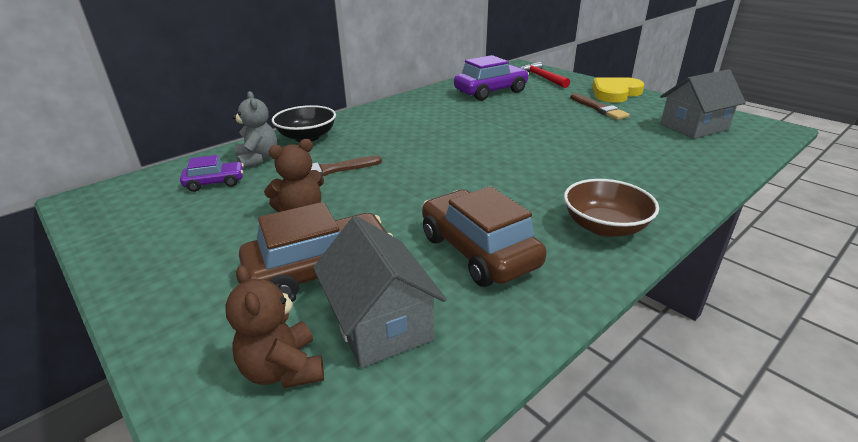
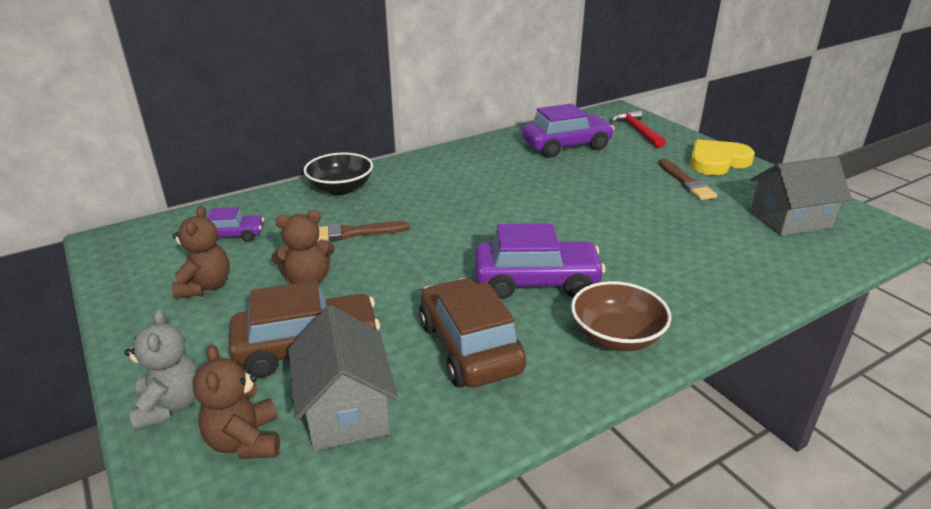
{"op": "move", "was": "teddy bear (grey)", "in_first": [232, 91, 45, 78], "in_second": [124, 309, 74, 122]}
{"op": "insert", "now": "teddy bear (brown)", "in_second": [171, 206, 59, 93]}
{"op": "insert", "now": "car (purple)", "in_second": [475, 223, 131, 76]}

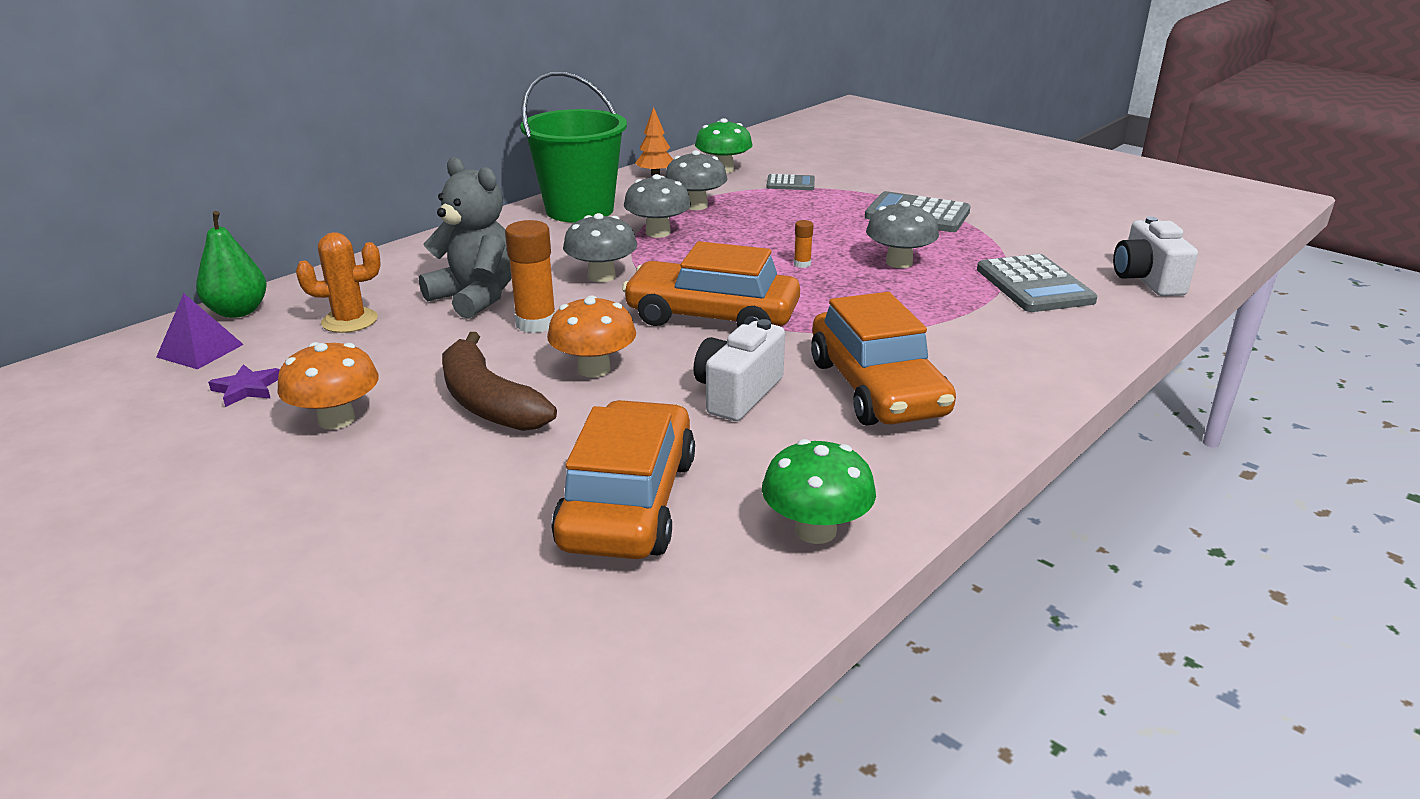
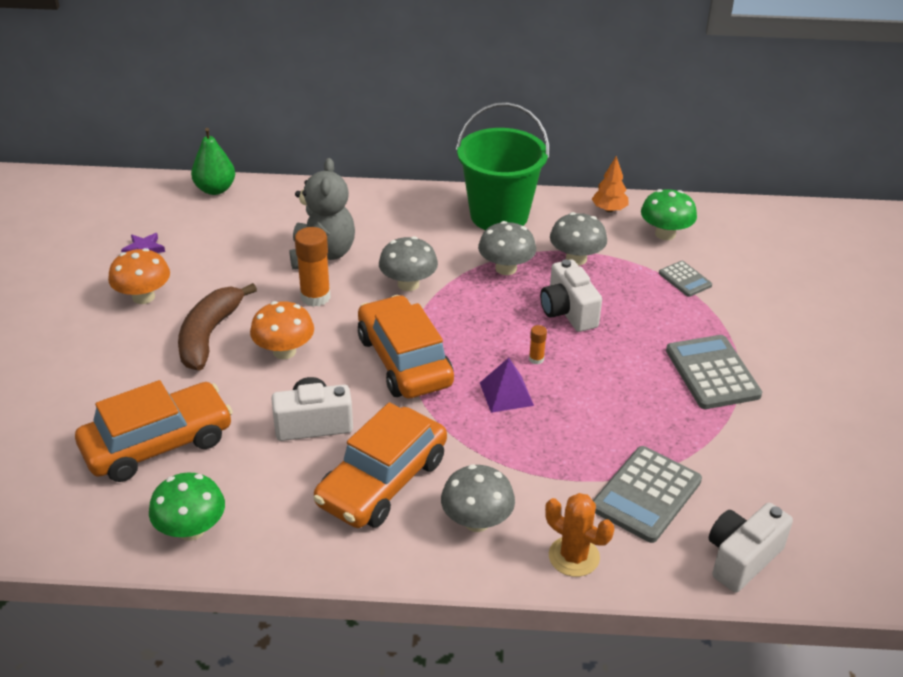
{"op": "move", "was": "mushroom (grey)", "in_first": [866, 201, 73, 67], "in_second": [441, 464, 74, 68]}
{"op": "move", "was": "pyramid (purple)", "in_first": [156, 293, 88, 76], "in_second": [480, 358, 54, 55]}
{"op": "insert", "now": "camera (white)", "in_second": [540, 259, 62, 73]}
{"op": "move", "was": "cactus (orange)", "in_first": [296, 232, 85, 101], "in_second": [545, 493, 69, 84]}

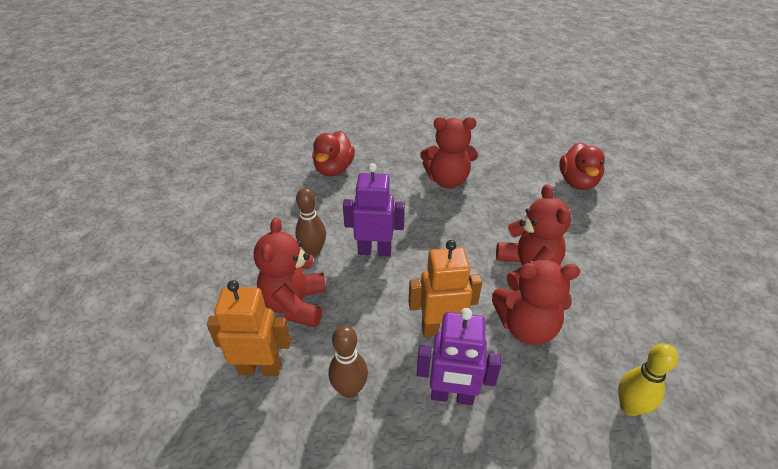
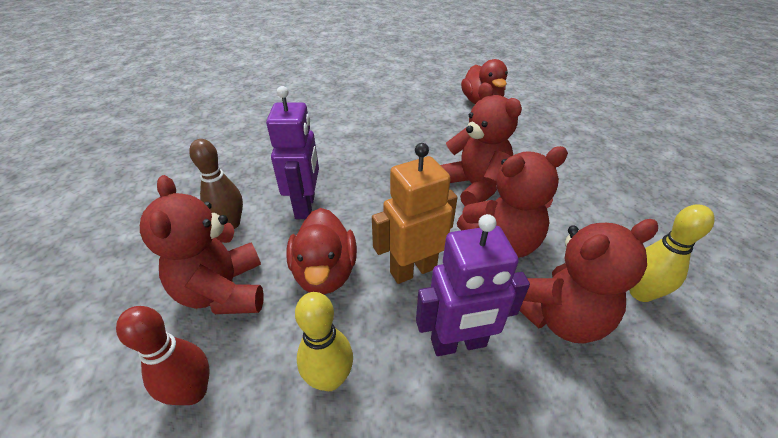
{"op": "replace", "was": "robot (orange)", "now": "bowling pin (red)", "in_first": [207, 280, 84, 96], "in_second": [116, 306, 93, 99]}
{"op": "rotate", "was": "robot (purple)", "in_first": [343, 163, 62, 93], "in_second": [266, 86, 53, 133], "clockwise": 105}
{"op": "move", "was": "duck (red)", "in_first": [312, 131, 43, 45], "in_second": [286, 208, 71, 87]}
{"op": "recolor", "was": "bowling pin (brown)", "now": "bowling pin (yellow)", "in_first": [328, 325, 40, 73], "in_second": [295, 292, 58, 99]}
{"op": "move", "was": "teddy bear (red)", "in_first": [420, 117, 58, 71], "in_second": [519, 219, 139, 125]}

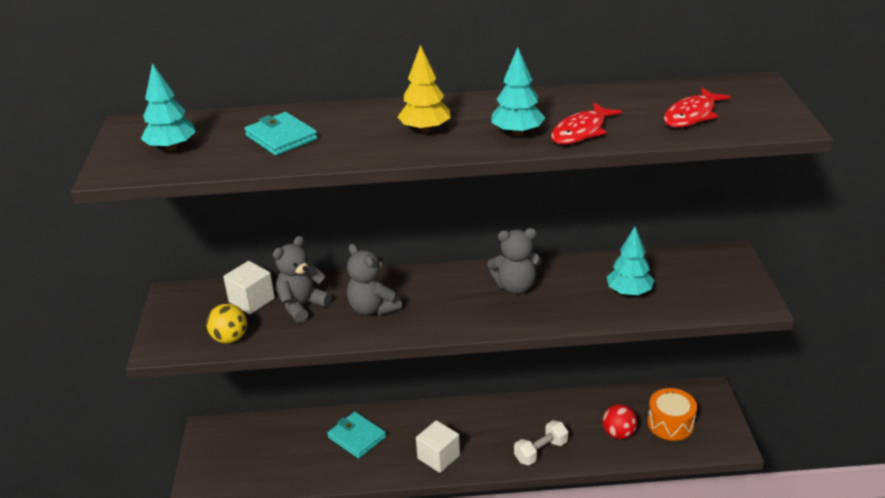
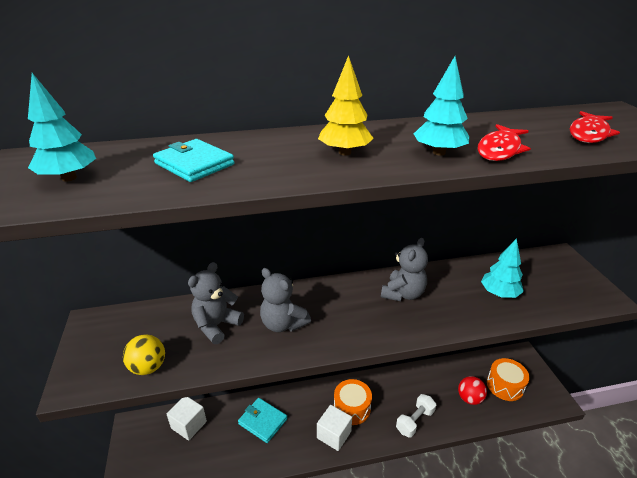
{"op": "move", "was": "cube (white)", "in_first": [223, 261, 52, 53], "in_second": [167, 397, 40, 44]}
{"op": "insert", "now": "drum (orange)", "in_second": [334, 379, 38, 46]}
{"op": "rotate", "was": "teddy bear (grey)", "in_first": [487, 228, 55, 66], "in_second": [381, 238, 47, 63], "clockwise": -45}

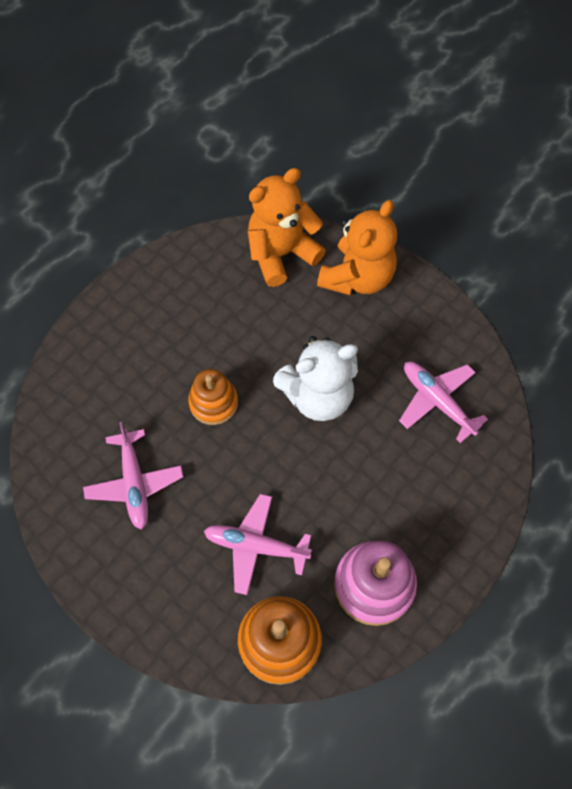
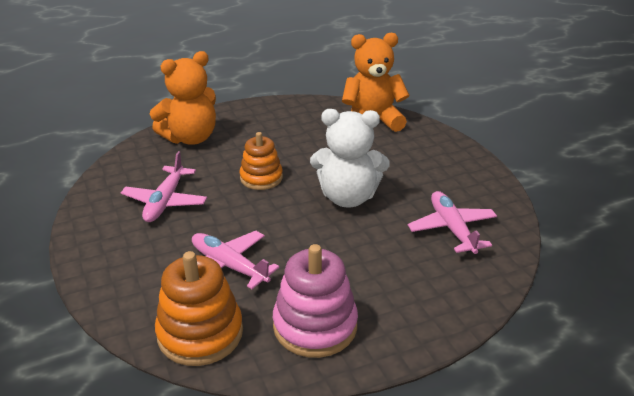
{"op": "move", "was": "teddy bear (orange)", "in_first": [317, 200, 80, 95], "in_second": [150, 51, 66, 94]}

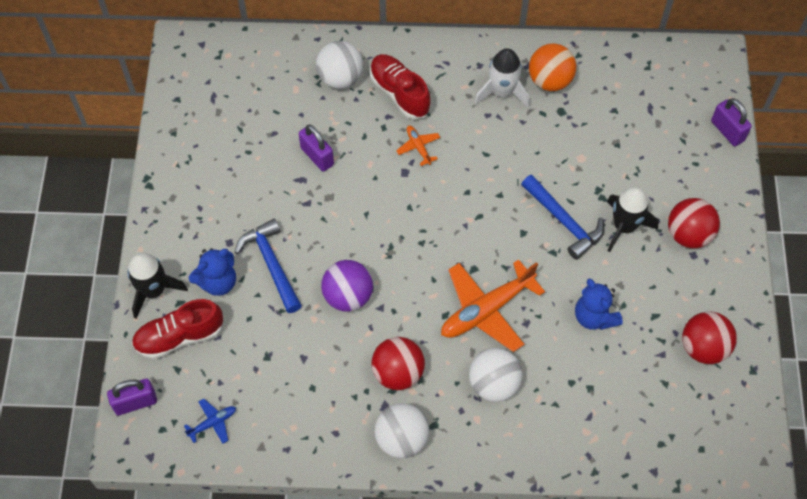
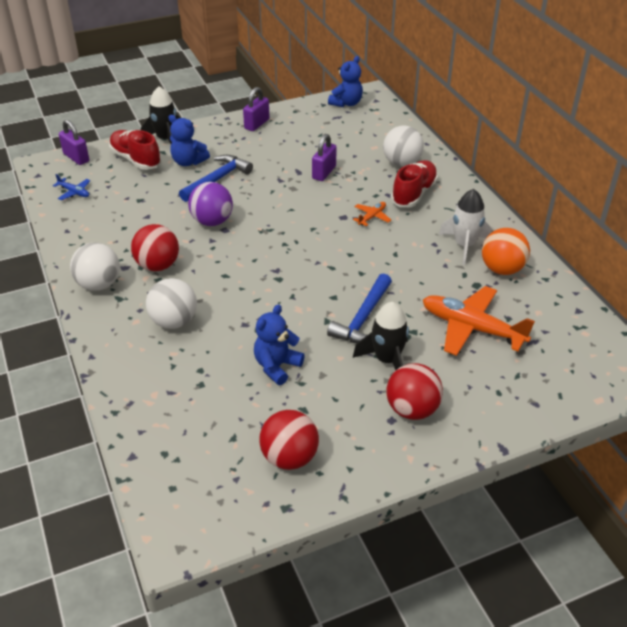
{"op": "move", "was": "padlock (purple)", "in_first": [711, 98, 41, 48], "in_second": [243, 87, 27, 44]}
{"op": "insert", "now": "teddy bear (blue)", "in_second": [328, 56, 35, 51]}
{"op": "move", "was": "plane (orange)", "in_first": [441, 260, 104, 92], "in_second": [423, 286, 112, 70]}

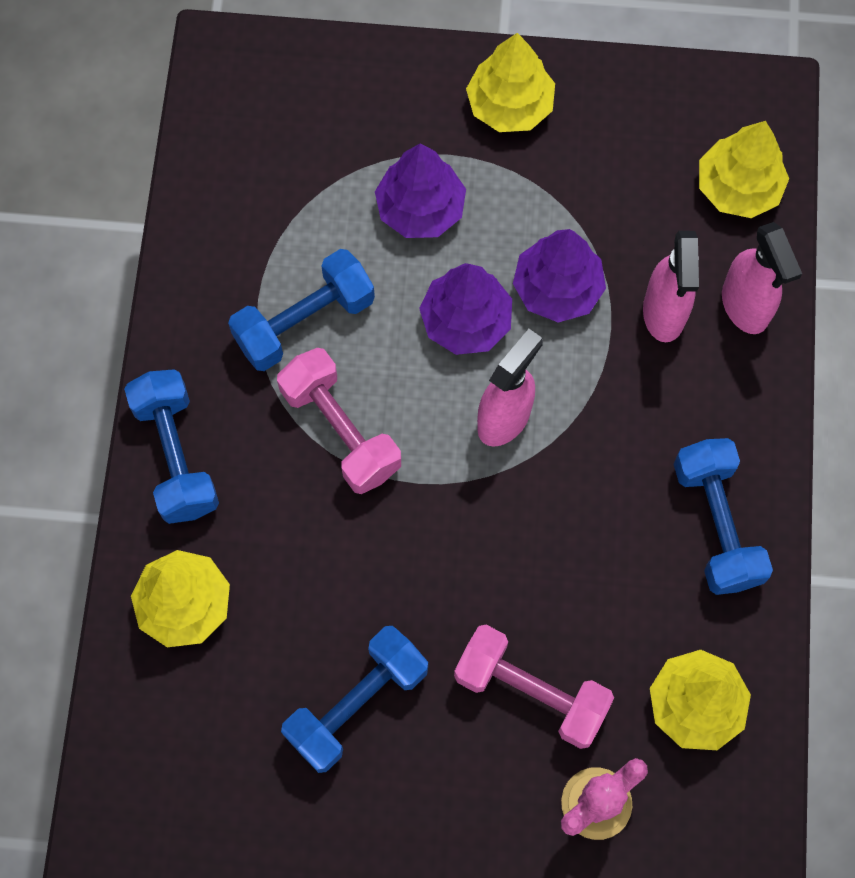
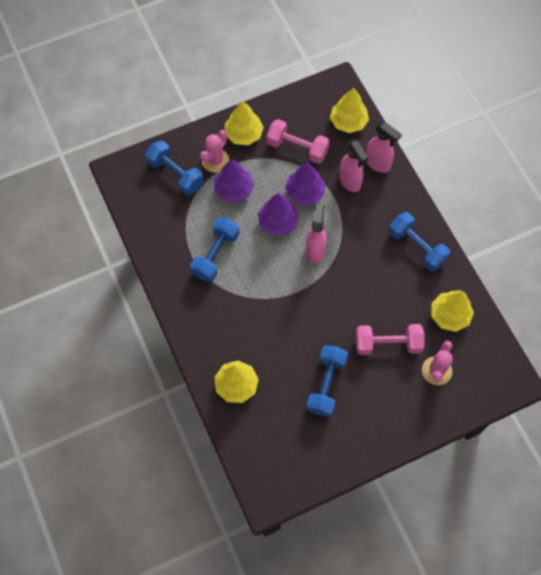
{"op": "move", "was": "dumbbell (blue)", "in_first": [124, 369, 95, 155], "in_second": [145, 140, 59, 55]}
{"op": "insert", "now": "cactus (pink)", "in_second": [200, 130, 29, 42]}
{"op": "move", "was": "dumbbell (pink)", "in_first": [277, 348, 124, 146], "in_second": [267, 119, 63, 45]}

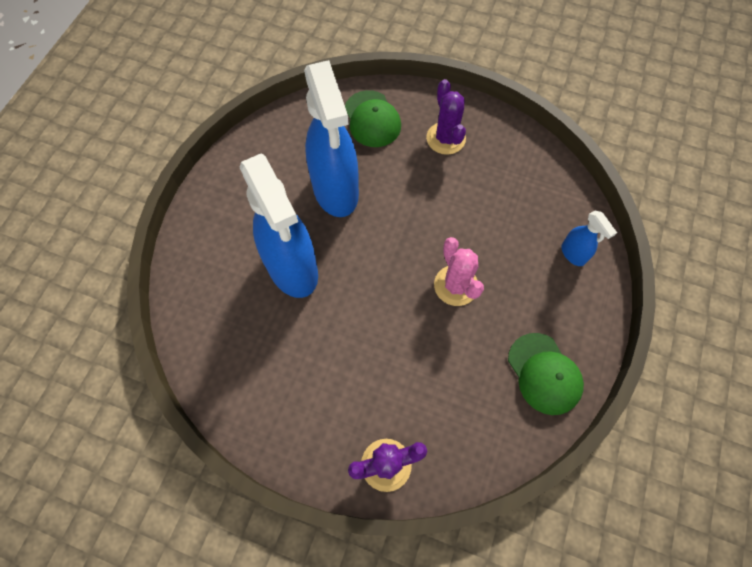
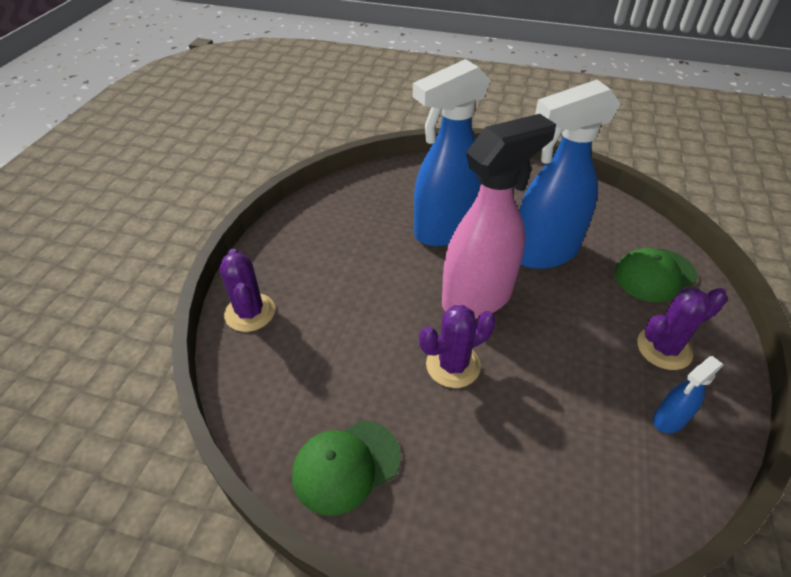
{"op": "recolor", "was": "cactus (pink)", "now": "cactus (purple)", "in_first": [434, 237, 50, 69], "in_second": [419, 305, 77, 83]}
{"op": "insert", "now": "spray bottle (pink)", "in_second": [442, 114, 114, 204]}
{"op": "move", "was": "spray bottle (blue)", "in_first": [561, 210, 56, 56], "in_second": [653, 356, 71, 77]}

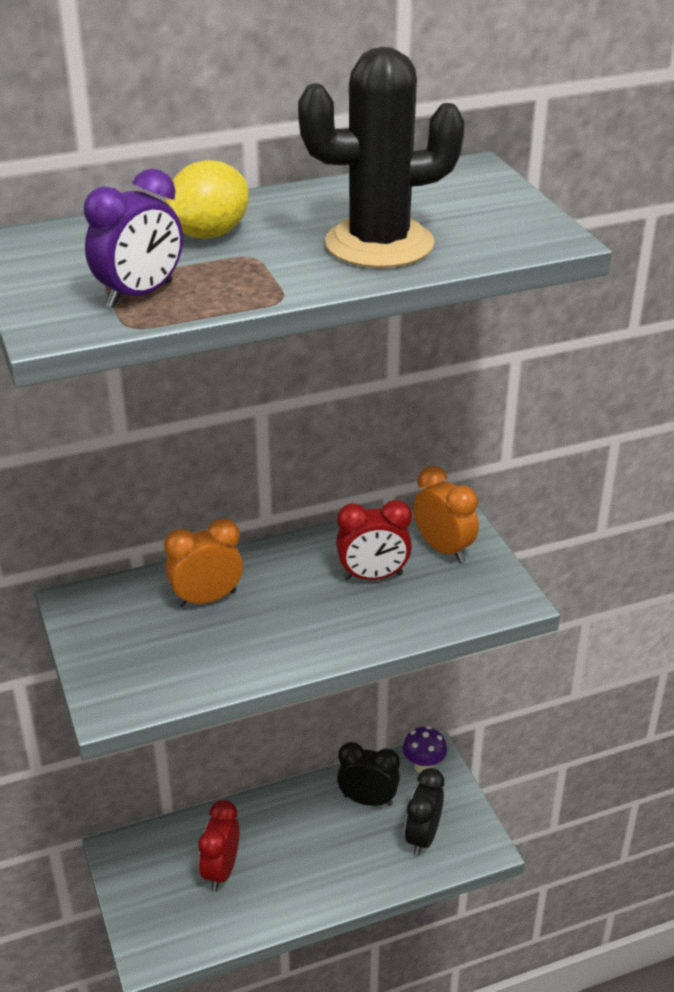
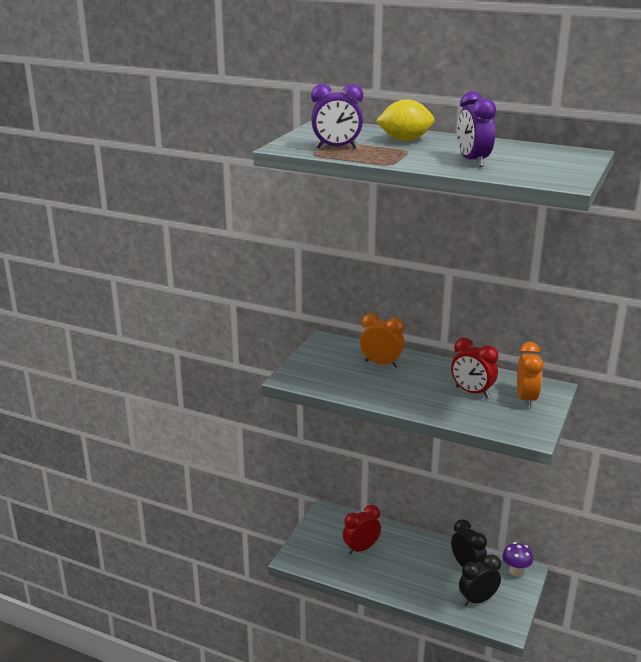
{"op": "replace", "was": "cactus (black)", "now": "clock (purple)", "in_first": [298, 47, 167, 221], "in_second": [457, 91, 39, 76]}

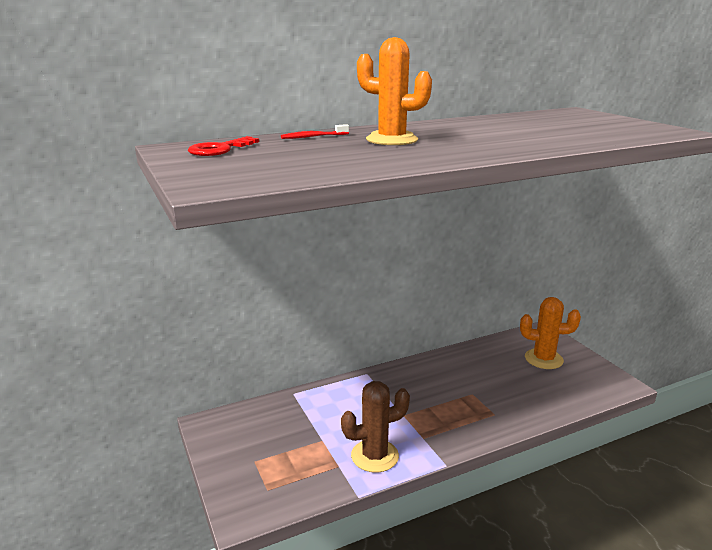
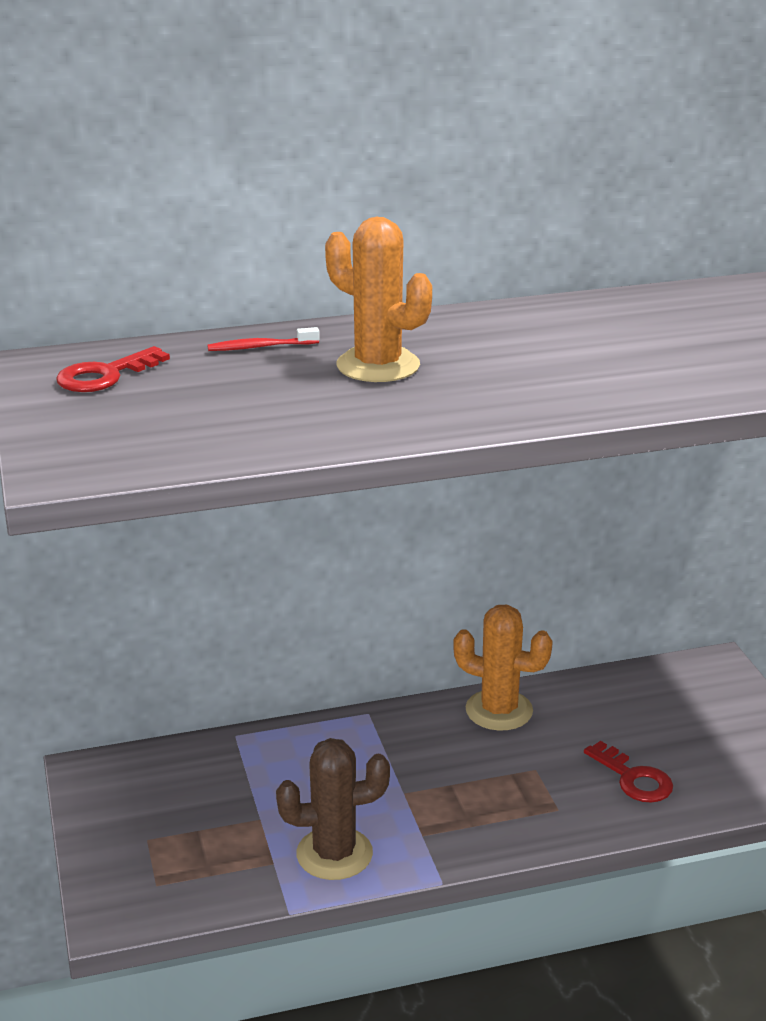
{"op": "move", "was": "cactus (orange)", "in_first": [520, 297, 61, 72], "in_second": [453, 605, 100, 125]}
{"op": "insert", "now": "key (red)", "in_second": [584, 741, 89, 62]}

